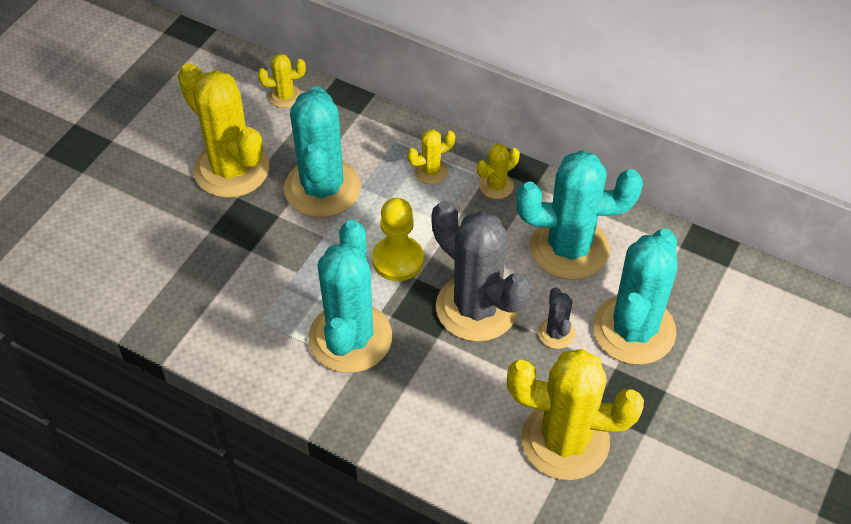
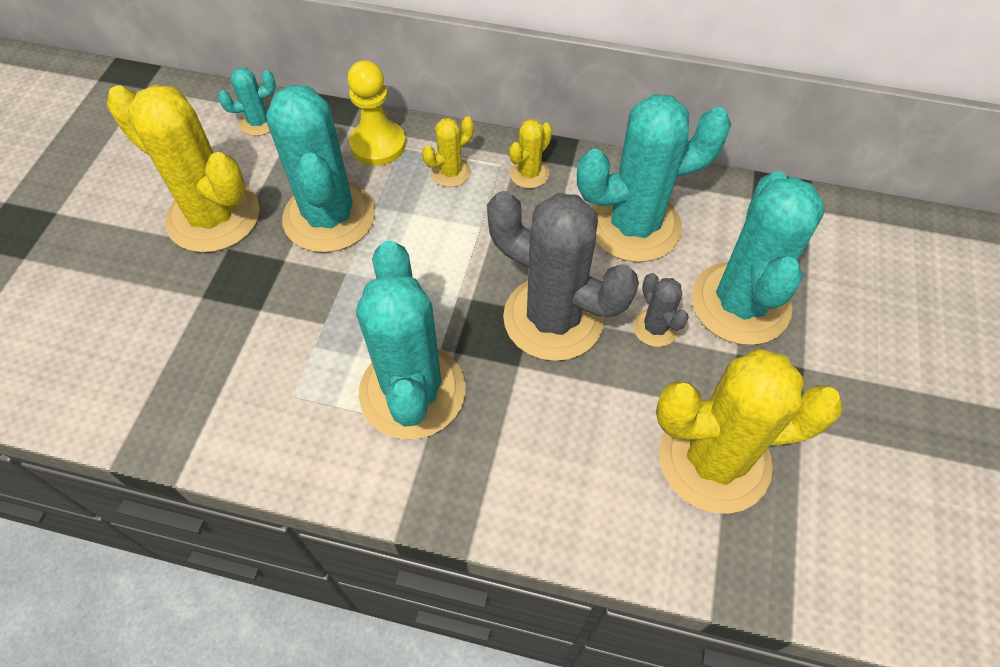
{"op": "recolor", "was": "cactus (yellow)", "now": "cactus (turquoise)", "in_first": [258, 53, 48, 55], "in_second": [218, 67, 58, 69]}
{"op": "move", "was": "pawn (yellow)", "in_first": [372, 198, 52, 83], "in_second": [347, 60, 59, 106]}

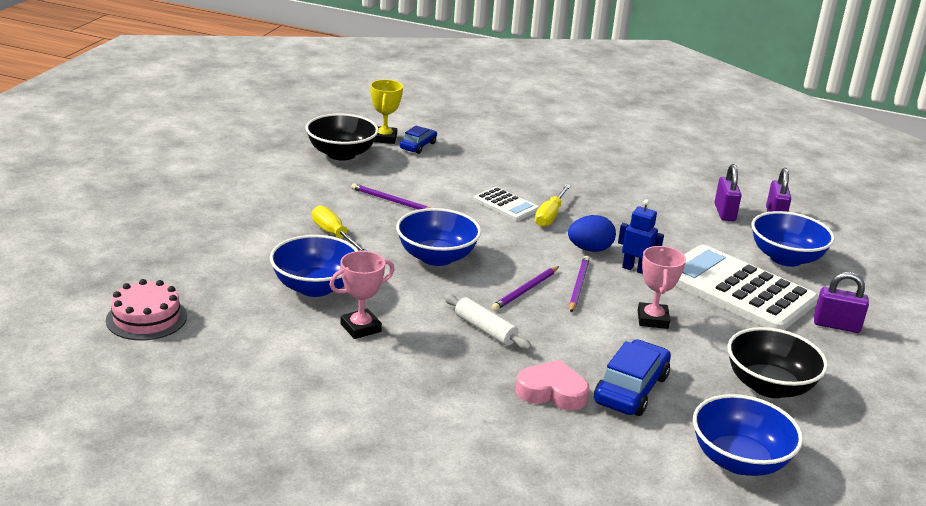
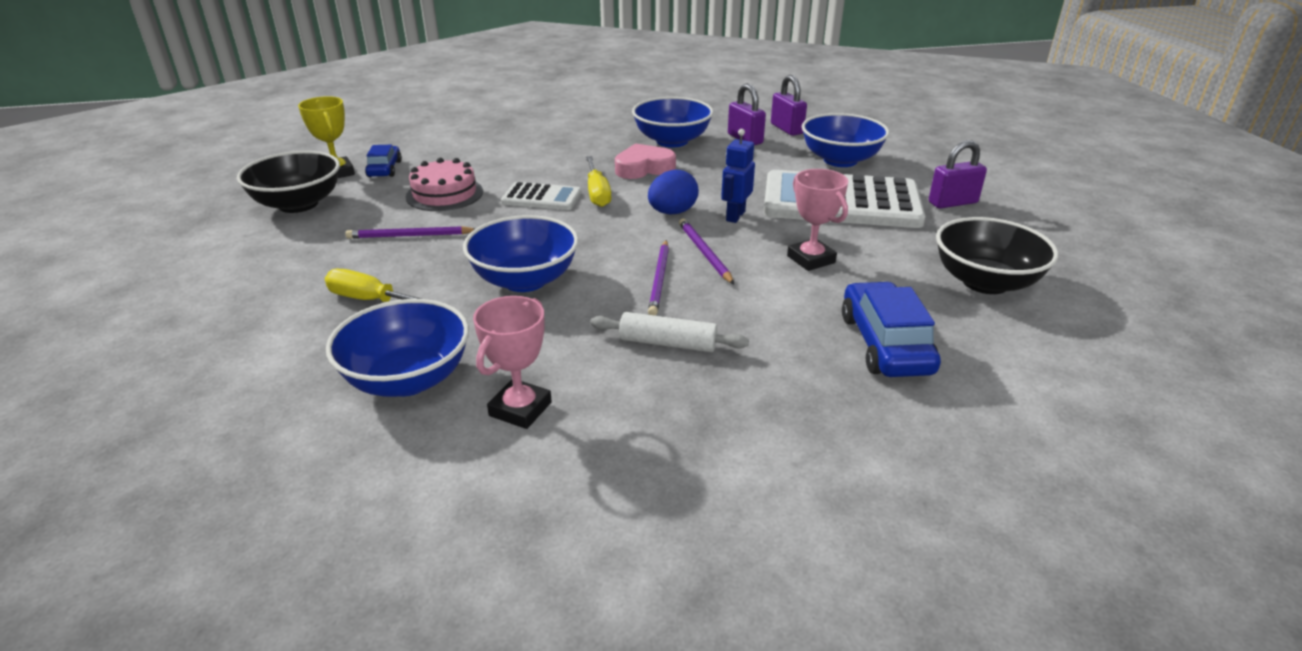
{"op": "move", "was": "cake (pink)", "in_first": [106, 279, 81, 62], "in_second": [406, 158, 77, 53]}
{"op": "move", "was": "heart (pink)", "in_first": [516, 359, 73, 52], "in_second": [615, 143, 61, 36]}
{"op": "move", "was": "bowl (blue)", "in_first": [693, 394, 110, 82], "in_second": [632, 97, 81, 50]}
{"op": "rotate", "was": "robot (blue)", "in_first": [618, 199, 46, 75], "in_second": [721, 129, 34, 94], "clockwise": -60}

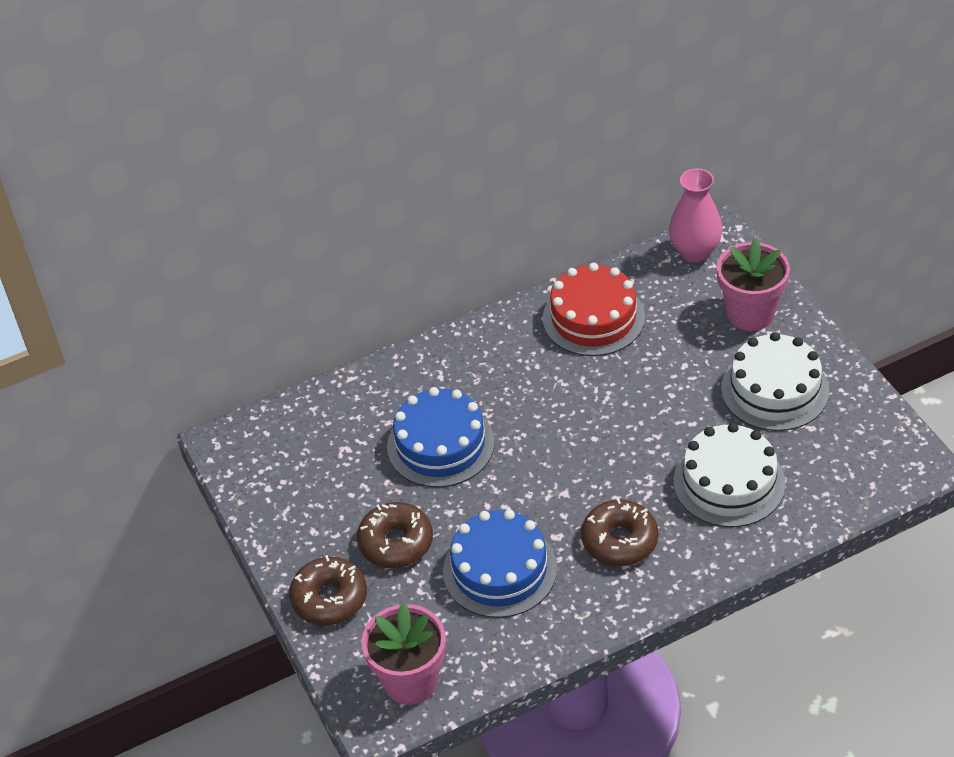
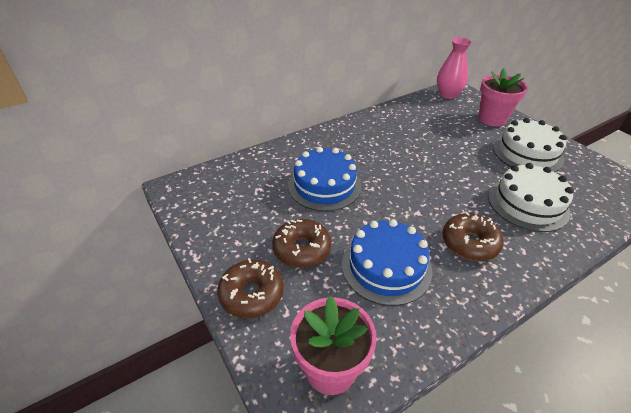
{"op": "delete", "was": "cake (red)", "in_first": [543, 263, 102, 93]}

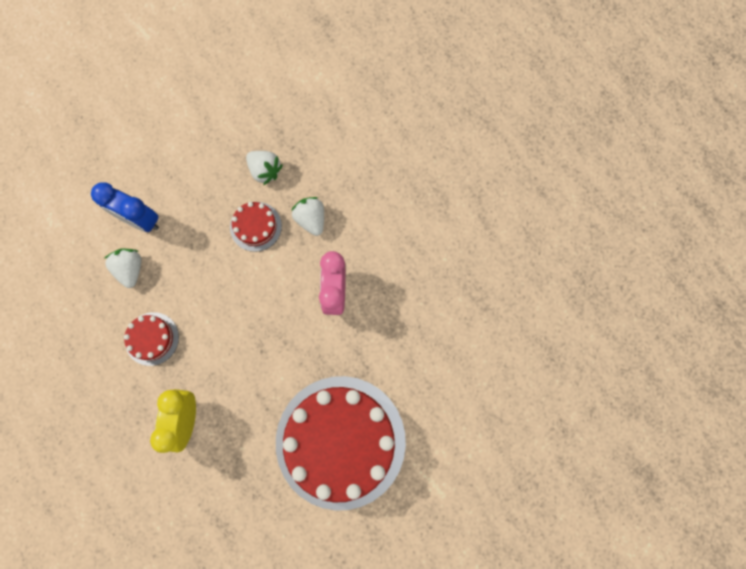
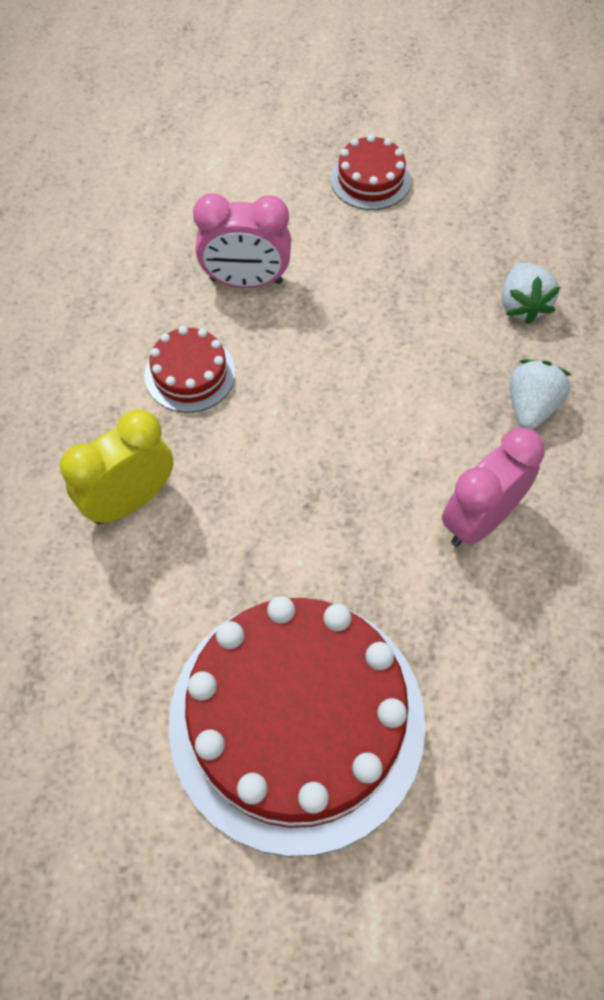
{"op": "replace", "was": "strawberry (white)", "now": "clock (pink)", "in_first": [104, 249, 38, 39], "in_second": [193, 193, 98, 95]}
{"op": "move", "was": "cake (red)", "in_first": [230, 202, 52, 50], "in_second": [330, 134, 81, 76]}
{"op": "delete", "was": "clock (blue)", "in_first": [91, 182, 68, 50]}

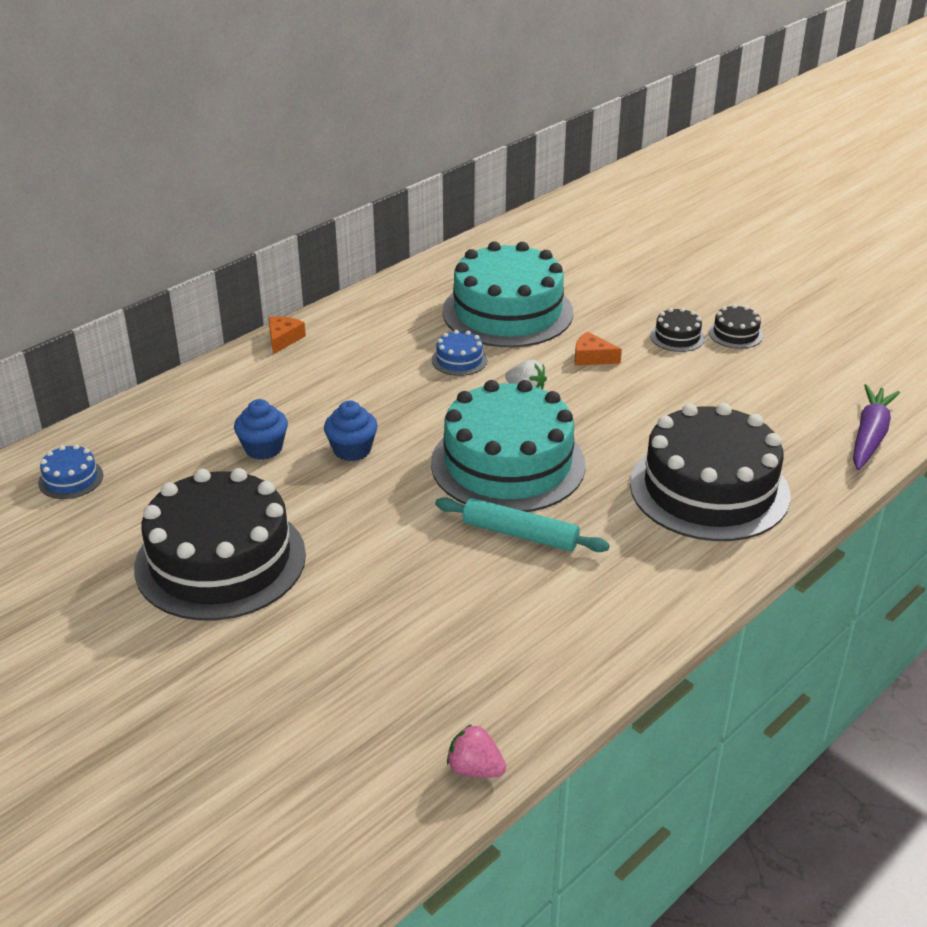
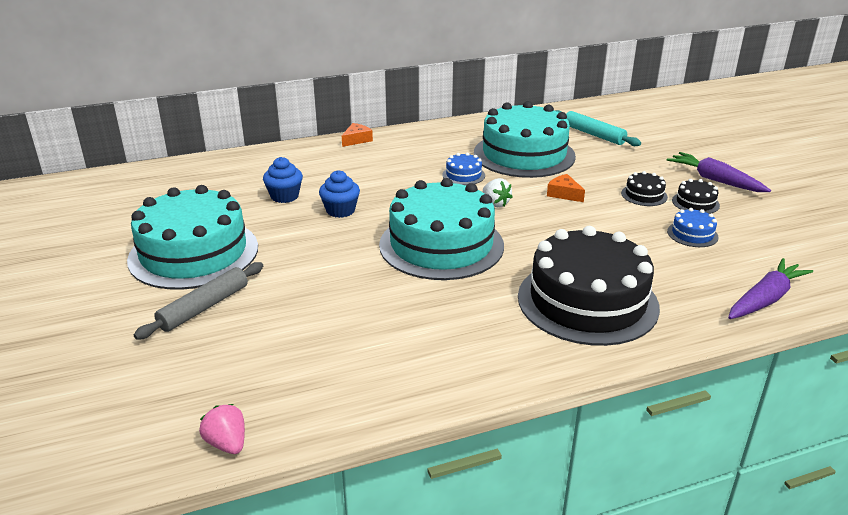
{"op": "recolor", "was": "cake (black)", "now": "cake (turquoise)", "in_first": [134, 468, 172, 152], "in_second": [127, 185, 131, 105]}
{"op": "insert", "now": "rolling pin (grey)", "in_second": [134, 262, 129, 78]}
{"op": "move", "was": "rolling pin (turquoise)", "in_first": [435, 497, 174, 55], "in_second": [556, 110, 85, 36]}
{"op": "insert", "now": "carrot (purple)", "in_second": [667, 152, 104, 40]}
{"op": "move", "was": "cake (blue)", "in_first": [38, 444, 65, 55], "in_second": [667, 208, 51, 39]}

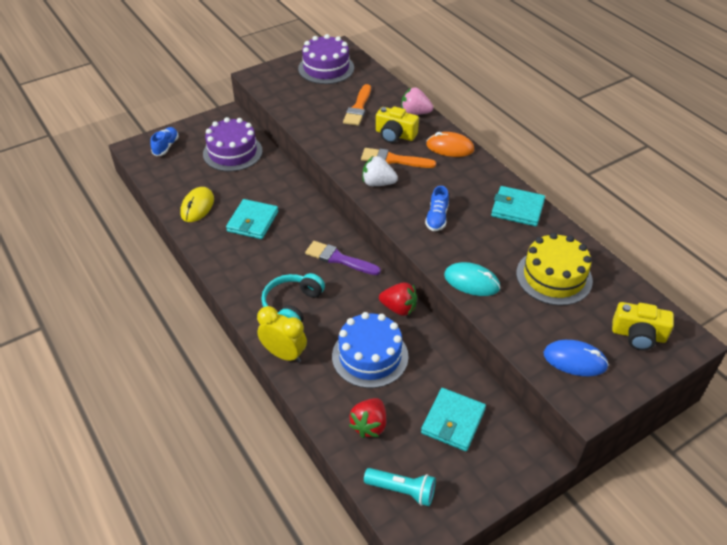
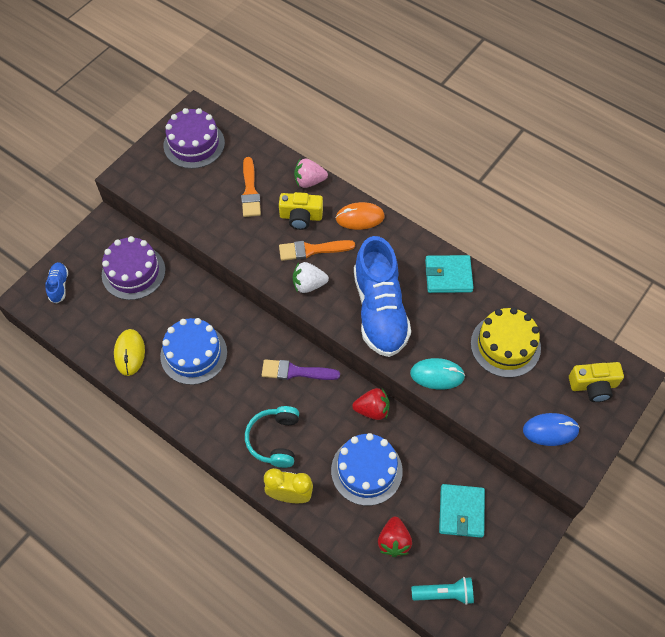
{"op": "replace", "was": "wallet (turquoise)", "now": "cake (blue)", "in_first": [226, 199, 52, 40], "in_second": [160, 318, 67, 67]}
{"op": "resize", "was": "shoe (blue)", "in_first": [425, 186, 24, 45], "in_second": [354, 236, 57, 121], "ratio": 2.37}

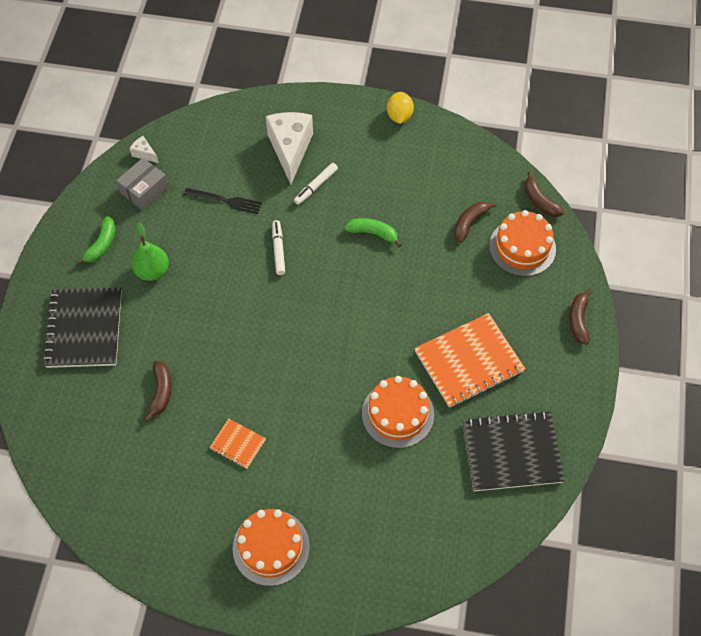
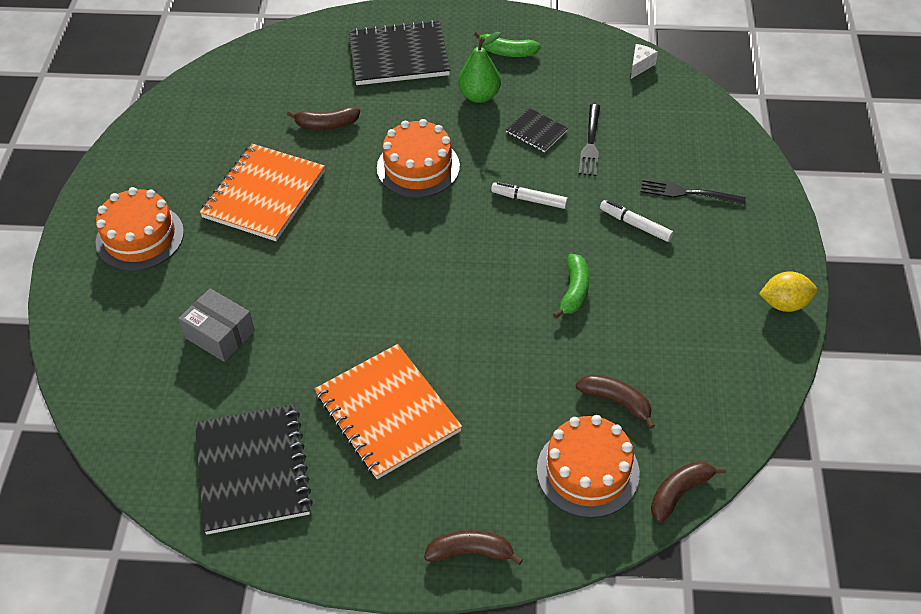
{"op": "move", "was": "box (grey)", "in_first": [116, 158, 53, 53], "in_second": [178, 288, 77, 74]}
{"op": "resize", "was": "notebook (orange)", "in_first": [210, 419, 56, 50], "in_second": [200, 144, 125, 97], "ratio": 2.05}
{"op": "move", "was": "cake (orange)", "in_first": [362, 376, 72, 72], "in_second": [377, 119, 83, 79]}
{"op": "rotate", "was": "marker (white)", "in_first": [272, 220, 13, 55], "in_second": [491, 182, 77, 27], "clockwise": -150}
{"op": "insert", "now": "notebook (black)", "in_second": [505, 108, 63, 44]}
{"op": "replace", "was": "cheese (white)", "now": "fork (black)", "in_first": [266, 112, 47, 72], "in_second": [641, 178, 105, 27]}

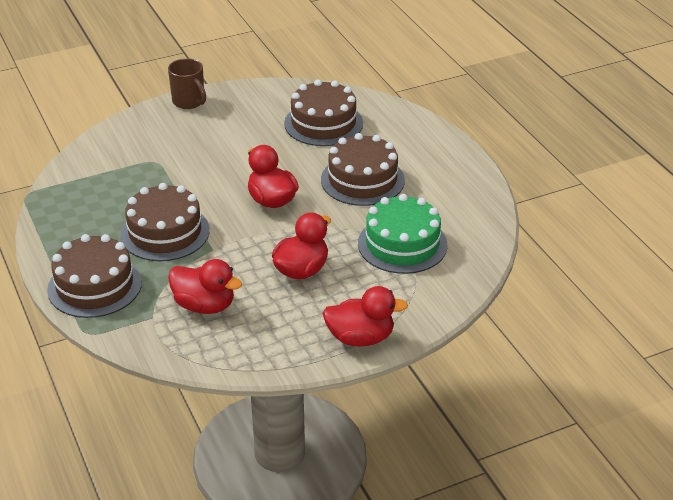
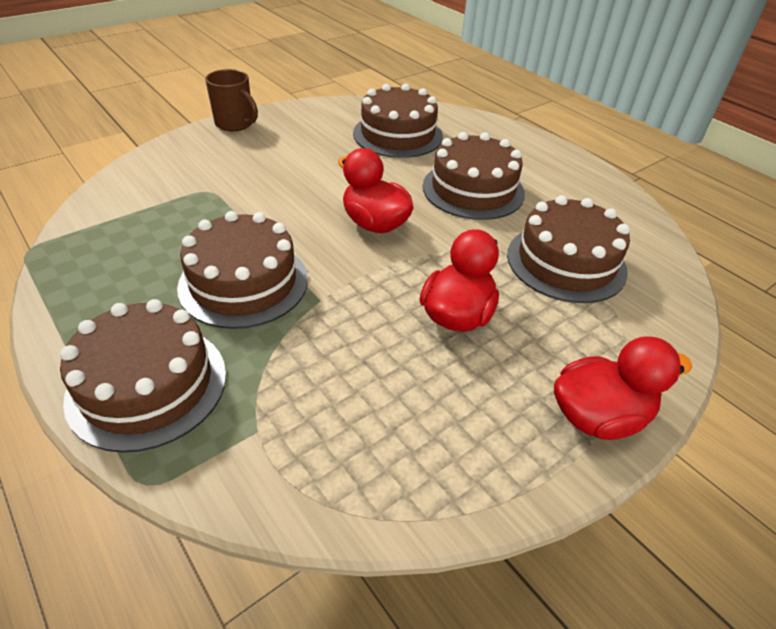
{"op": "recolor", "was": "cake (green)", "now": "cake (brown)", "in_first": [358, 194, 89, 80], "in_second": [507, 195, 123, 108]}
{"op": "delete", "was": "duck (red)", "in_first": [168, 259, 74, 55]}

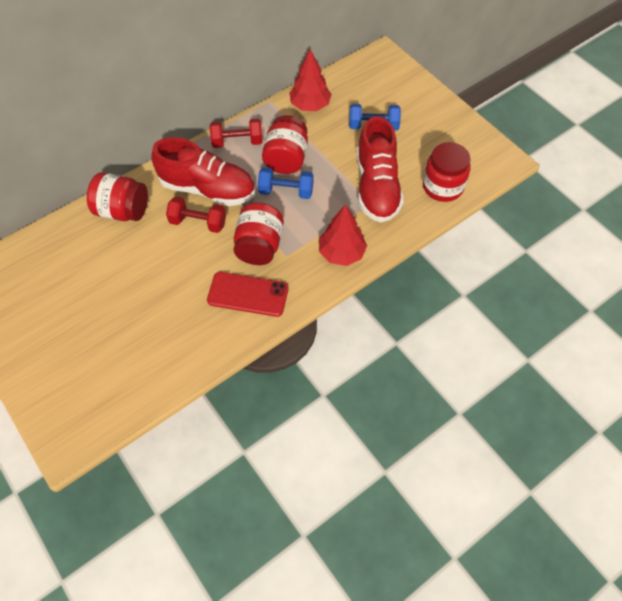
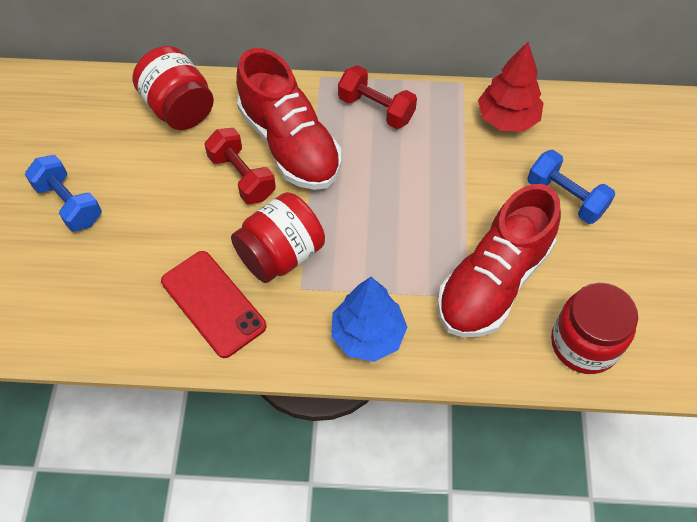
{"op": "move", "was": "dumbbell (blue)", "in_first": [258, 167, 56, 32], "in_second": [25, 155, 77, 77]}
{"op": "recolor", "was": "tree (red)", "now": "tree (blue)", "in_first": [319, 204, 48, 62], "in_second": [331, 277, 76, 85]}
{"op": "delete", "was": "jar (red)", "in_first": [262, 115, 46, 59]}

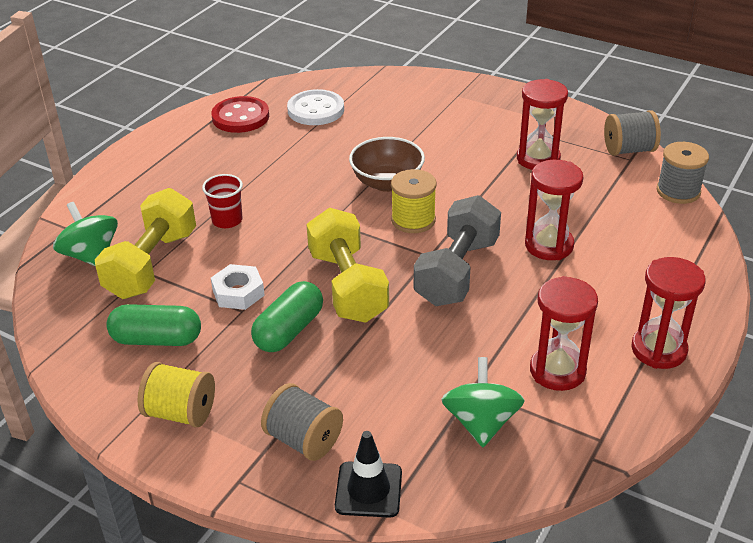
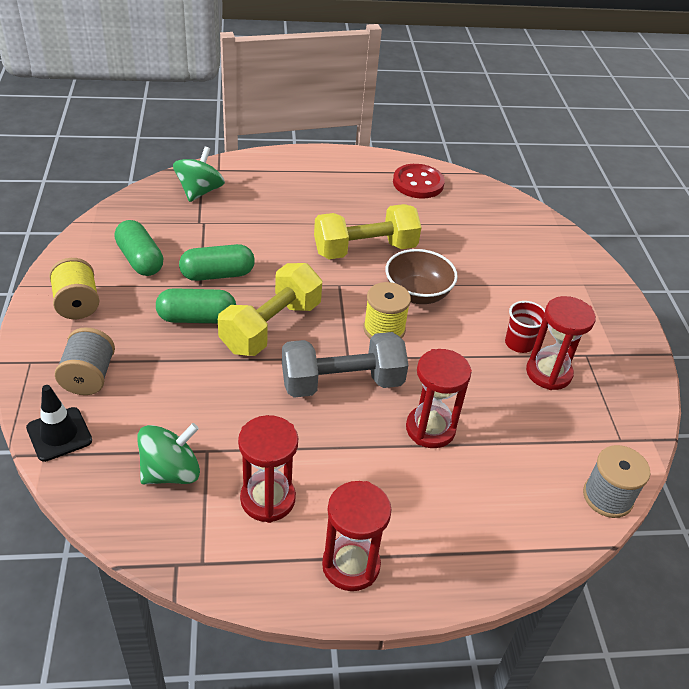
{"op": "replace", "was": "nut (white)", "now": "capsule (green)", "in_first": [211, 264, 54, 46], "in_second": [179, 244, 76, 37]}
{"op": "move", "was": "dumbbell (yellow)", "in_first": [95, 188, 101, 111], "in_second": [314, 204, 107, 55]}
{"op": "move", "was": "cup (red)", "in_first": [202, 174, 41, 54], "in_second": [505, 301, 40, 52]}
{"op": "delete", "was": "button (white)", "in_first": [287, 89, 57, 36]}
{"op": "delete", "was": "spool (grey)", "in_first": [604, 110, 57, 46]}

